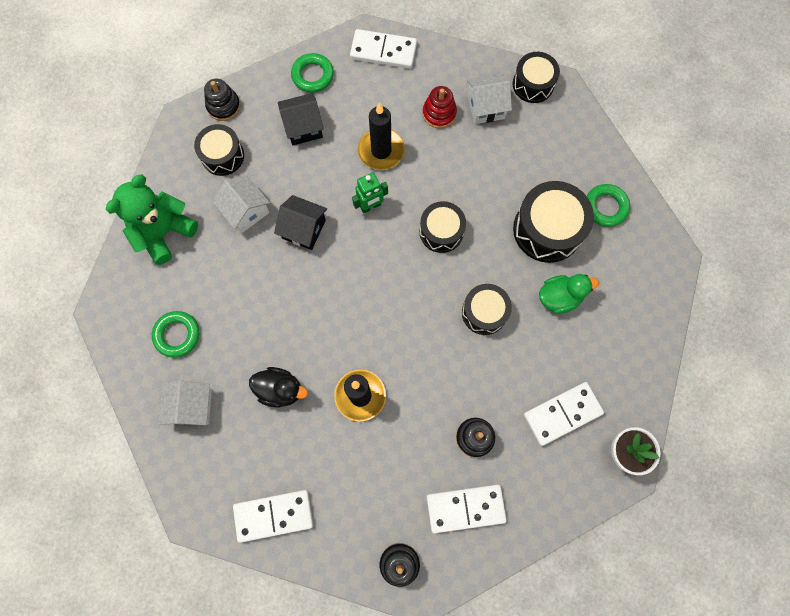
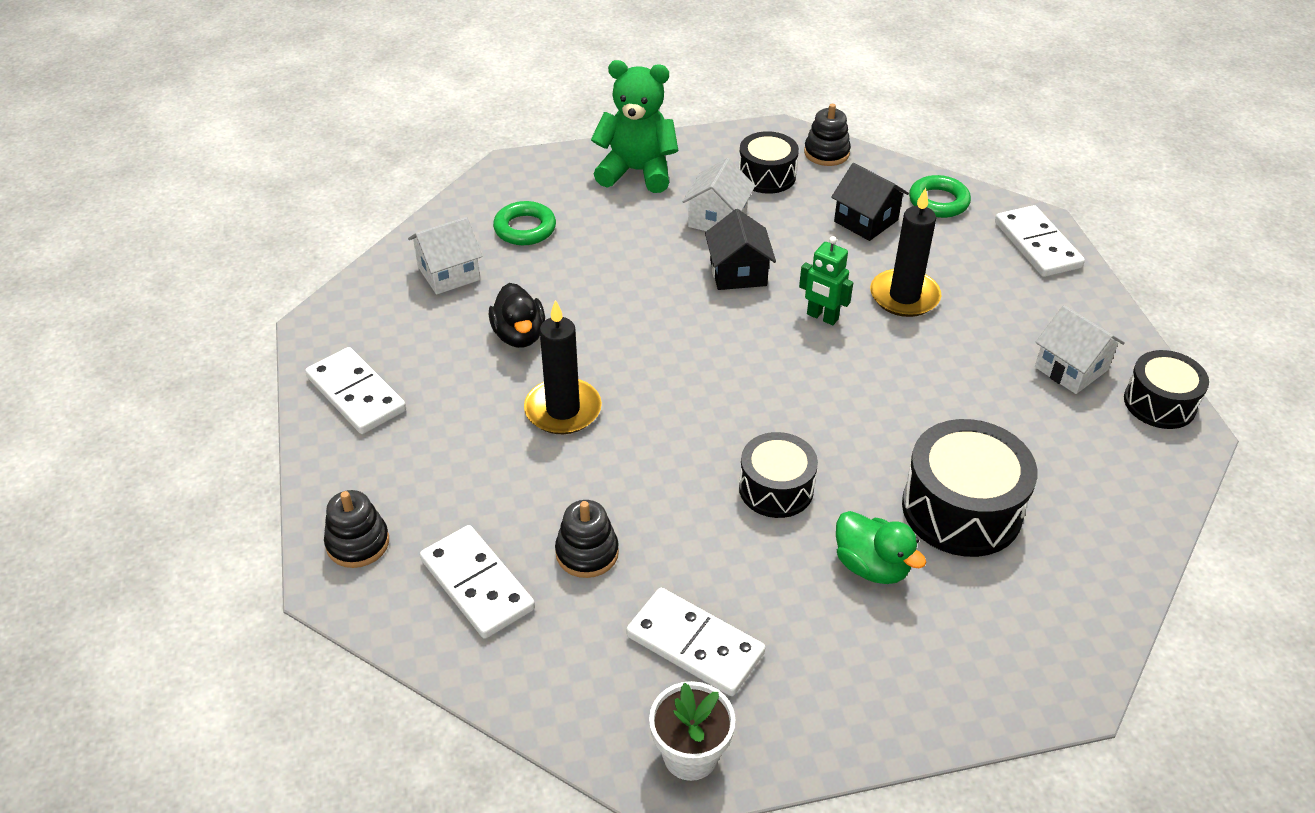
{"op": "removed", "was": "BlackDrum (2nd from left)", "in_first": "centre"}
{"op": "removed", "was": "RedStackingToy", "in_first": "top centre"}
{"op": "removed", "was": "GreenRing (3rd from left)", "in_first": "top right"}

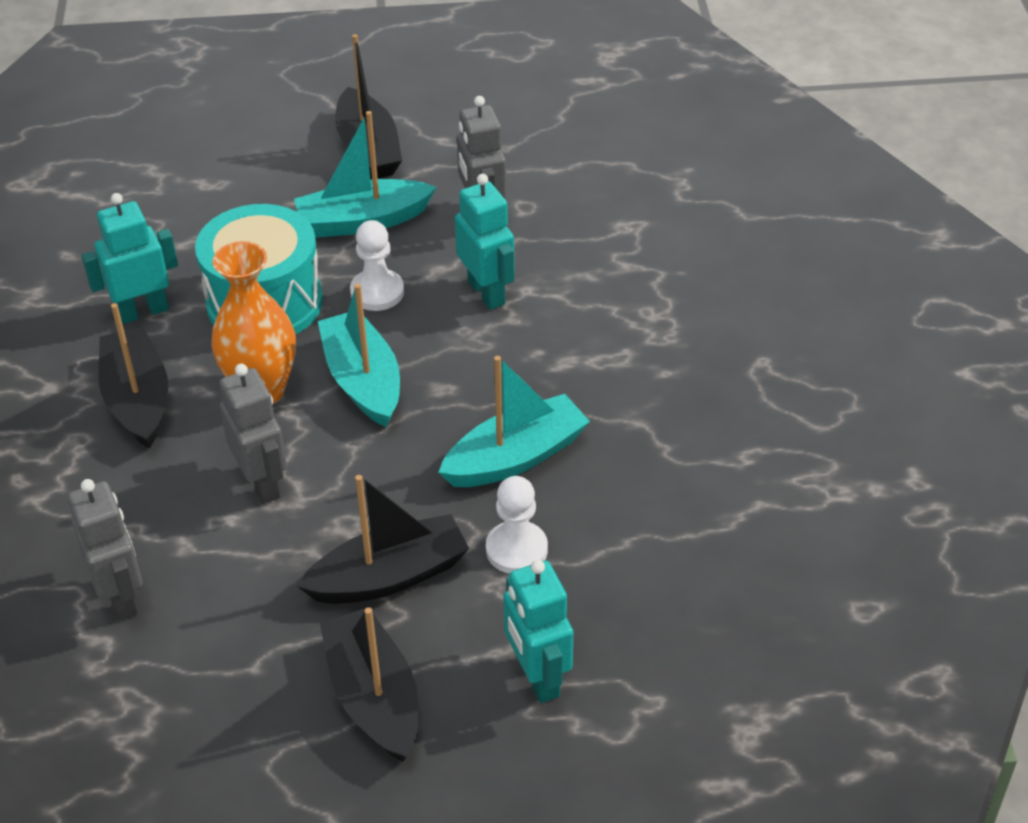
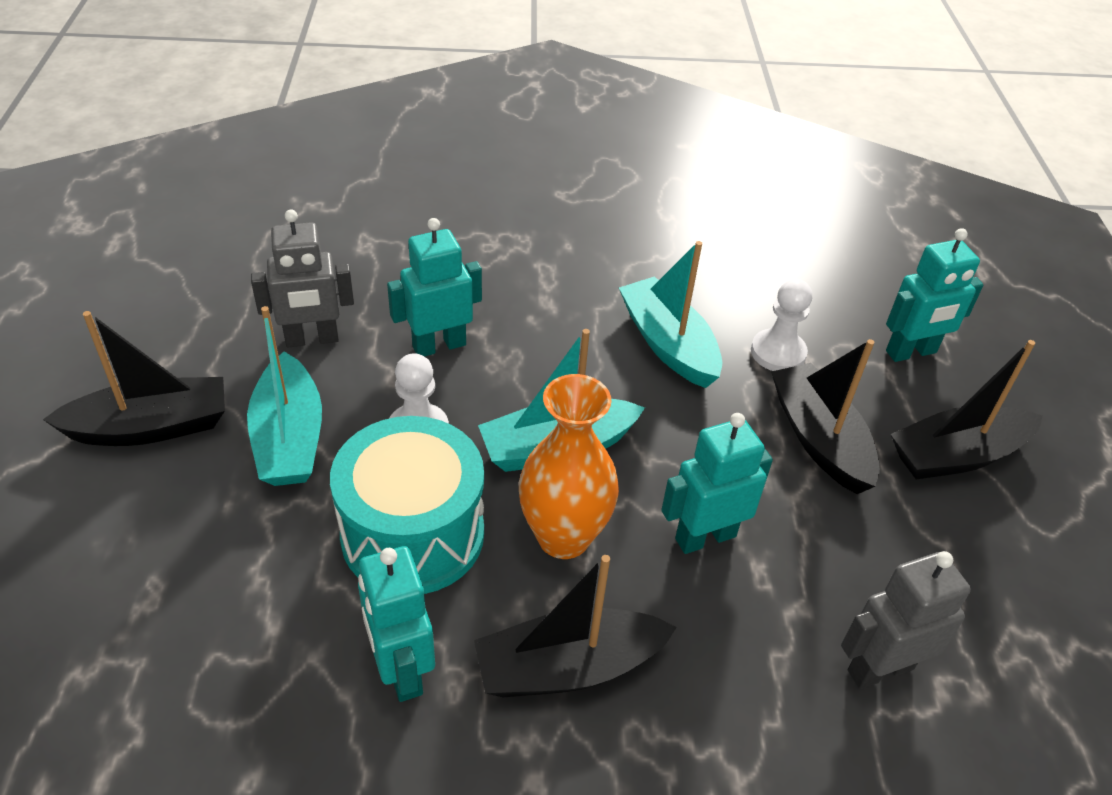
{"op": "recoloured", "was": "GreyRobot (2nd from left)", "now": "TurquoiseRobot (3rd from left)", "in_first": "middle left", "in_second": "centre"}

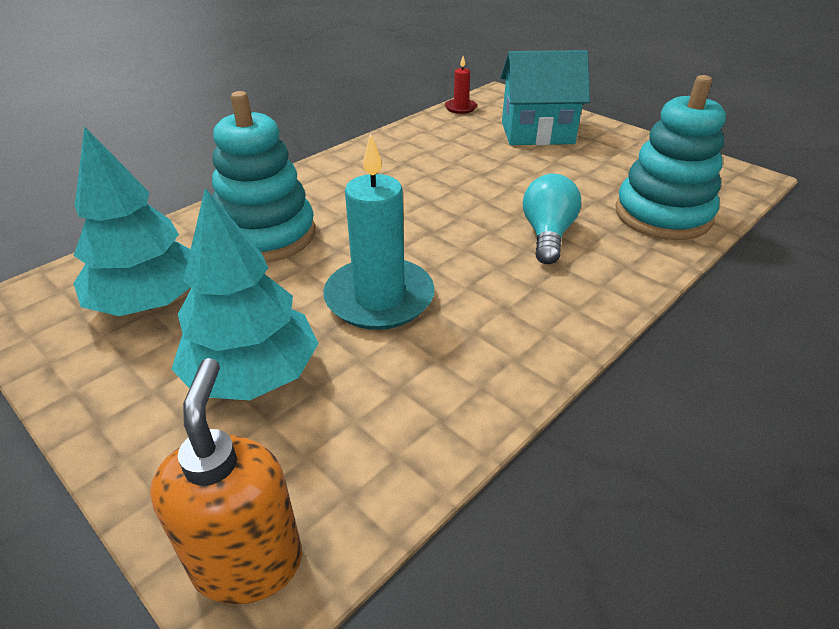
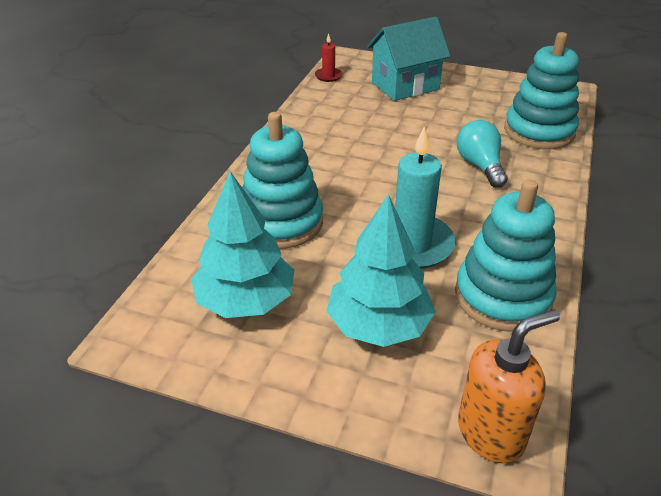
{"op": "turned", "was": "OrangeSoapDispenser", "in_first": "bottom left", "in_second": "bottom right", "clockwise": 90}
{"op": "added", "now": "TurquoiseStackingToy (2nd from left)", "in_second": "middle right"}

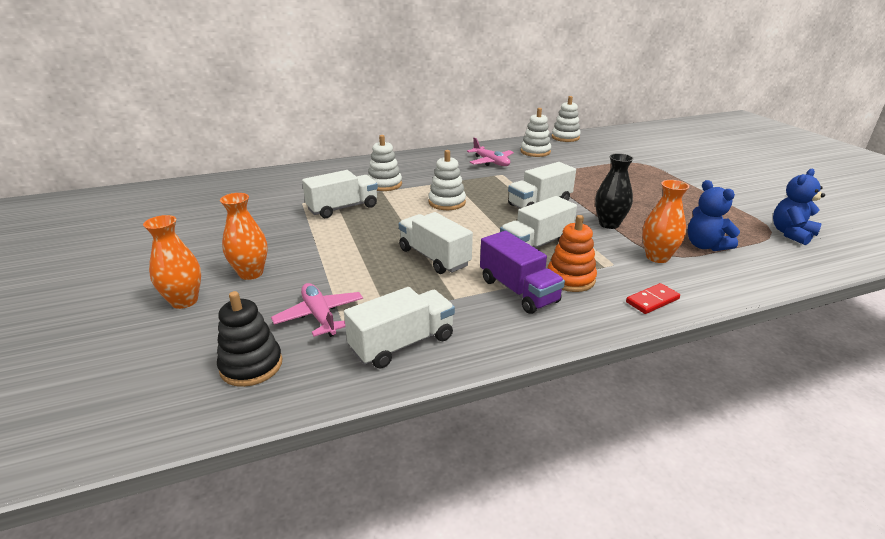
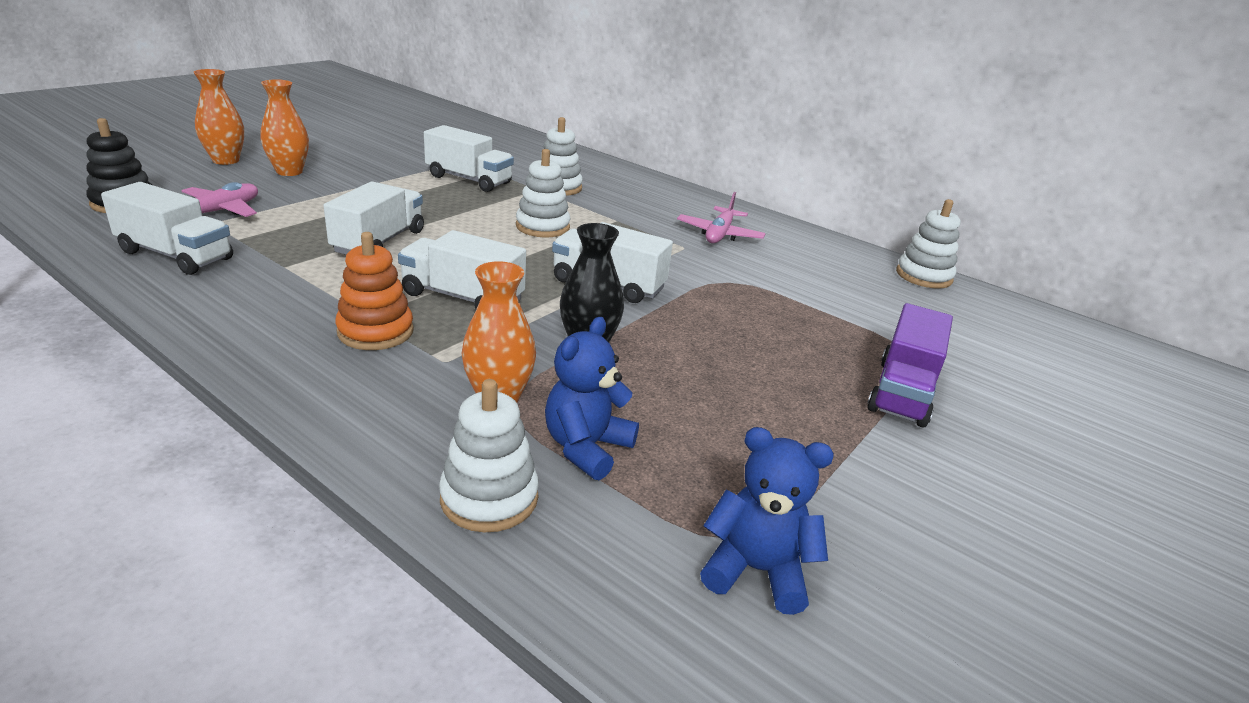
{"op": "moved", "was": "PurpleTruck", "in_first": "centre", "in_second": "middle right"}
{"op": "moved", "was": "WhiteStackingToy (3rd from left in the first image)", "now": "WhiteStackingToy (1st from left)", "in_first": "top centre", "in_second": "centre"}
{"op": "removed", "was": "RedDomino", "in_first": "middle right"}

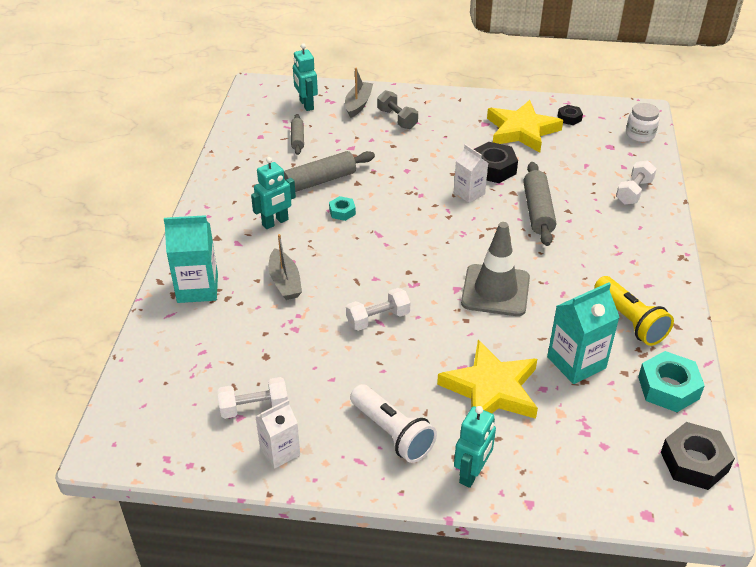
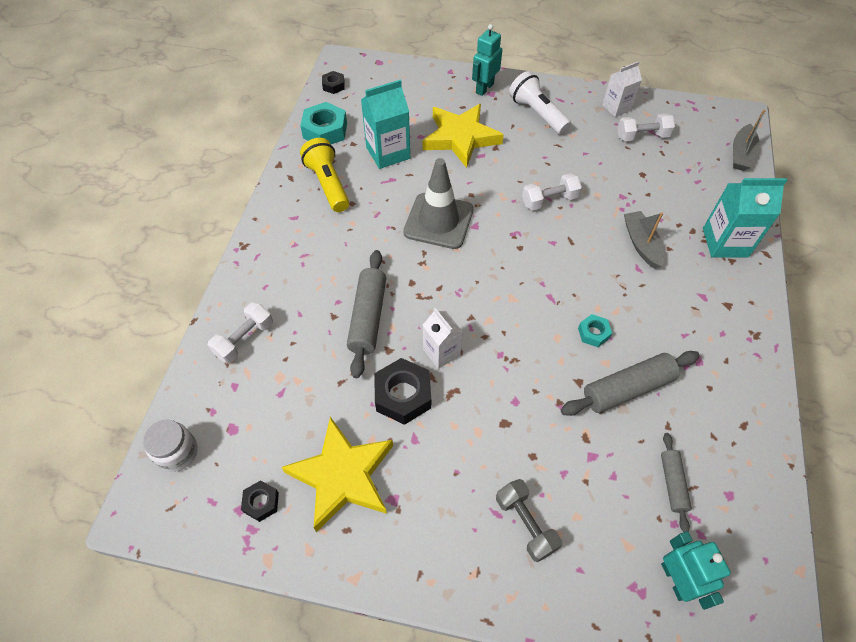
{"op": "removed", "was": "TurquoiseRobot (1st from left)", "in_first": "centre"}
{"op": "moved", "was": "GreyBoat (2nd from left)", "in_first": "top centre", "in_second": "top right"}
{"op": "resized", "was": "BlackNut (3rd from left in the first image)", "in_first": "bottom right", "in_second": "top centre", "ratio": 0.55}

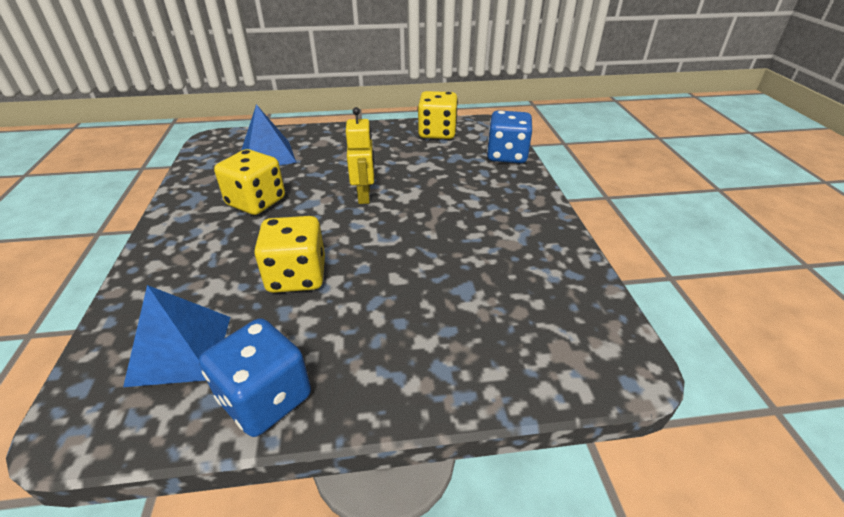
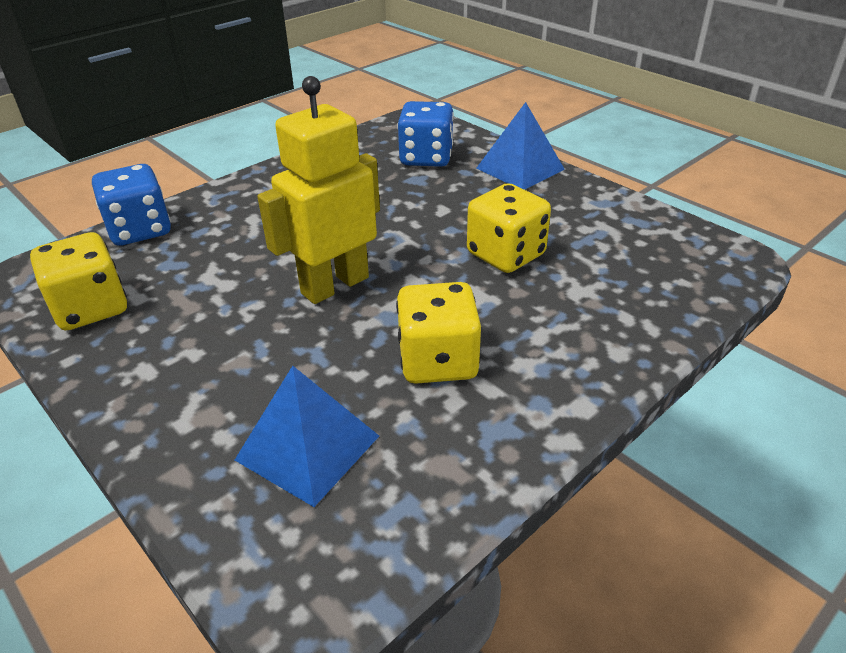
{"op": "moved", "was": "BluePyramid (1st from left in the first image)", "now": "BluePyramid (2nd from left)", "in_first": "middle left", "in_second": "top centre"}
{"op": "moved", "was": "BlueDice (1st from left in the first image)", "now": "BlueDice (2nd from left)", "in_first": "bottom left", "in_second": "top centre"}
{"op": "resized", "was": "YellowRobot", "in_first": "top centre", "in_second": "top centre", "ratio": 1.6}

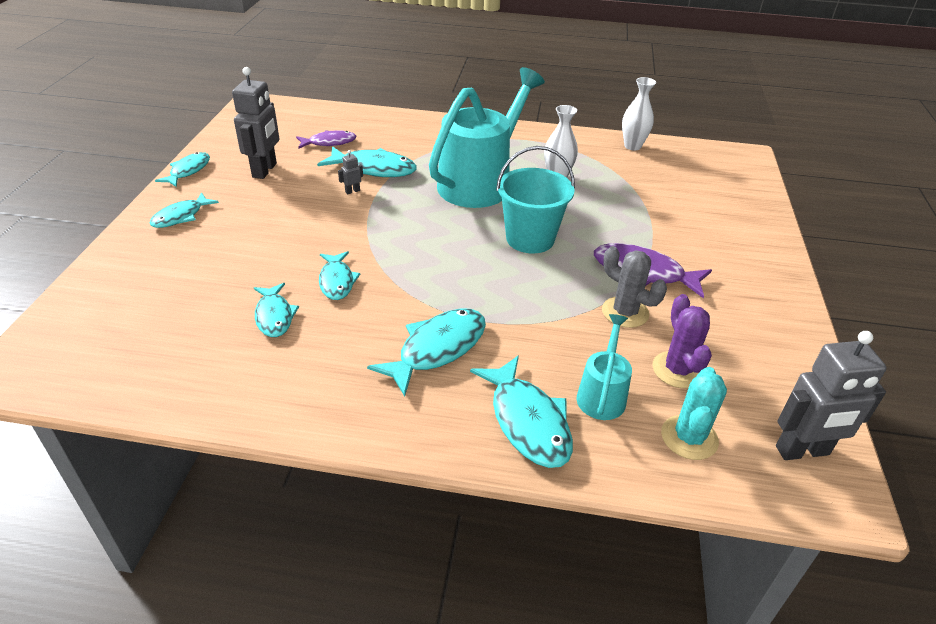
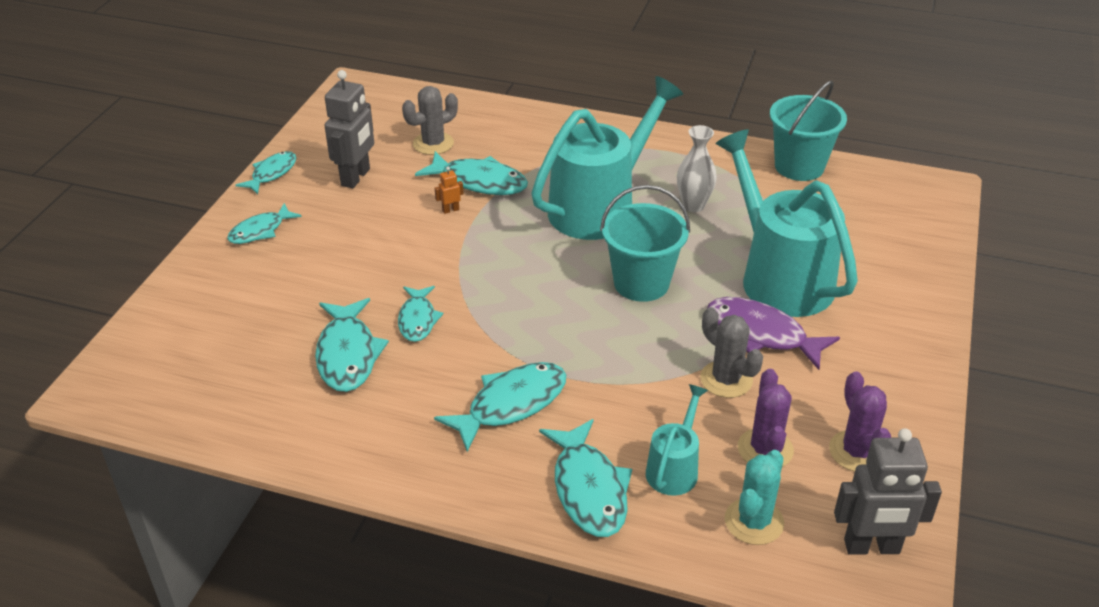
{"op": "resized", "was": "TurquoiseFish (3rd from left)", "in_first": "middle left", "in_second": "middle left", "ratio": 1.56}
{"op": "replaced", "was": "PurpleFish (1st from left)", "now": "GreyCactus (1st from left)", "in_first": "top centre", "in_second": "top centre"}
{"op": "recoloured", "was": "GreyRobot (2nd from left)", "now": "OrangeRobot", "in_first": "top centre", "in_second": "top centre"}
{"op": "replaced", "was": "WhiteVase (2nd from left)", "now": "TurquoiseBucket (2nd from left)", "in_first": "top right", "in_second": "top right"}
{"op": "added", "now": "TurquoiseWateringCan (3rd from left)", "in_second": "middle right"}
{"op": "added", "now": "PurpleCactus (2nd from left)", "in_second": "bottom right"}

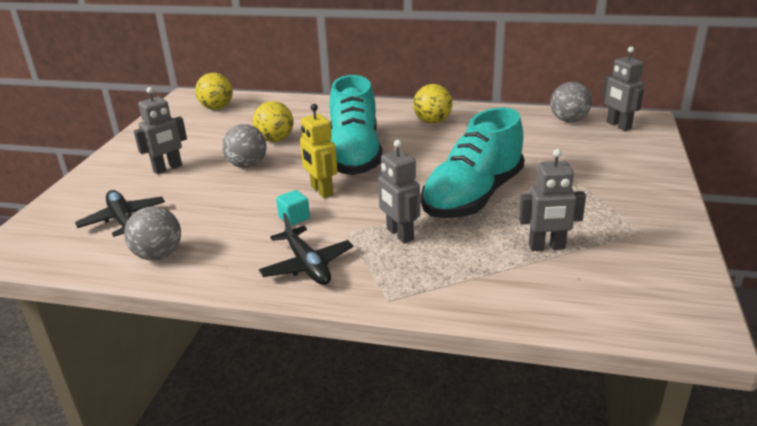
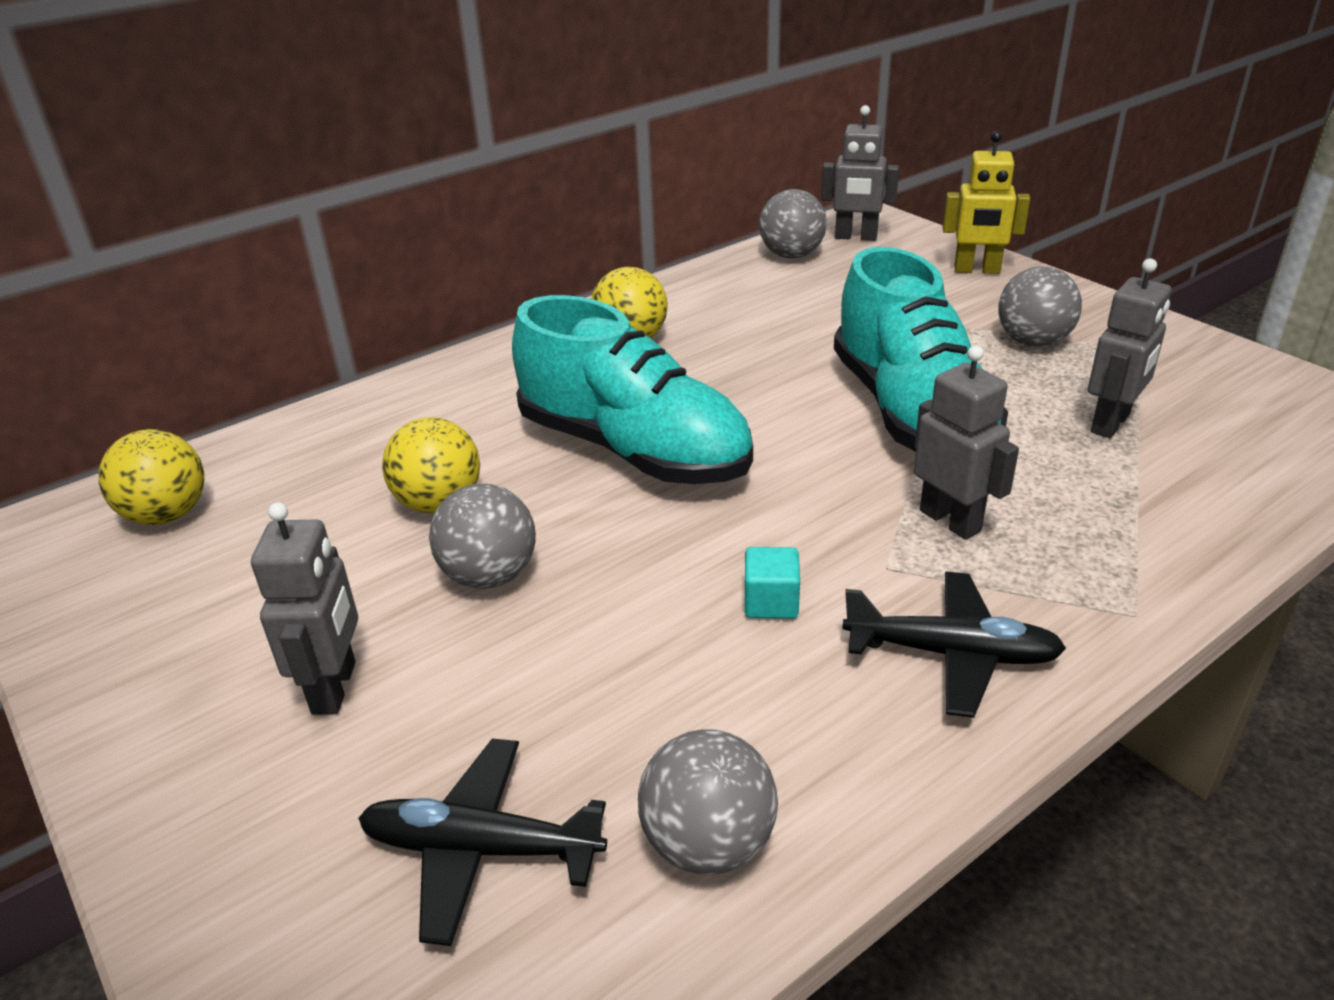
{"op": "moved", "was": "YellowRobot", "in_first": "centre", "in_second": "top right"}
{"op": "turned", "was": "GreyRobot (2nd from left in the first image)", "in_first": "centre", "in_second": "middle right", "clockwise": -135}
{"op": "added", "now": "GreyBall (4th from left)", "in_second": "top right"}

